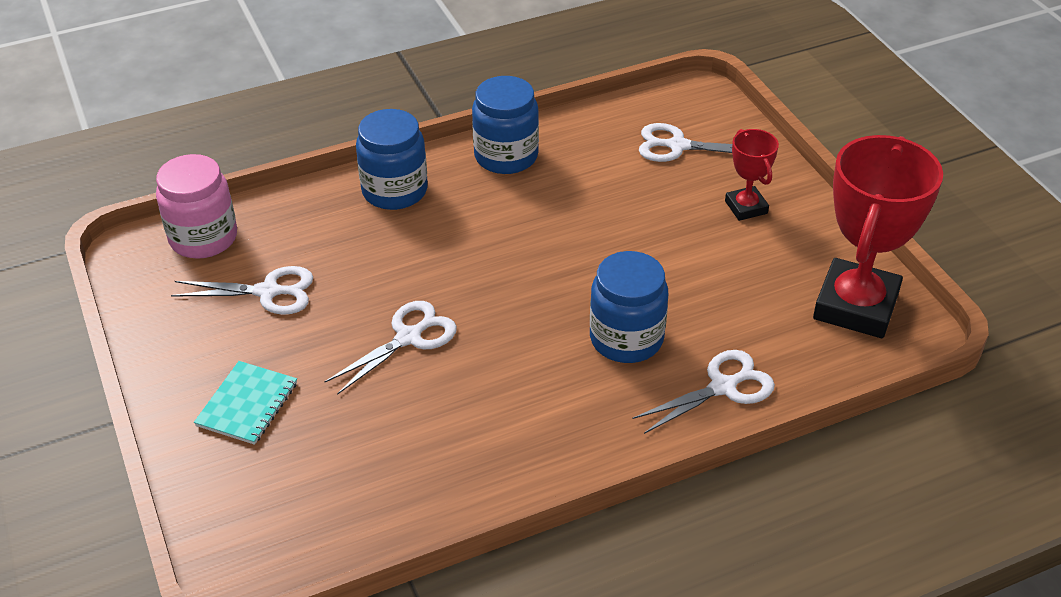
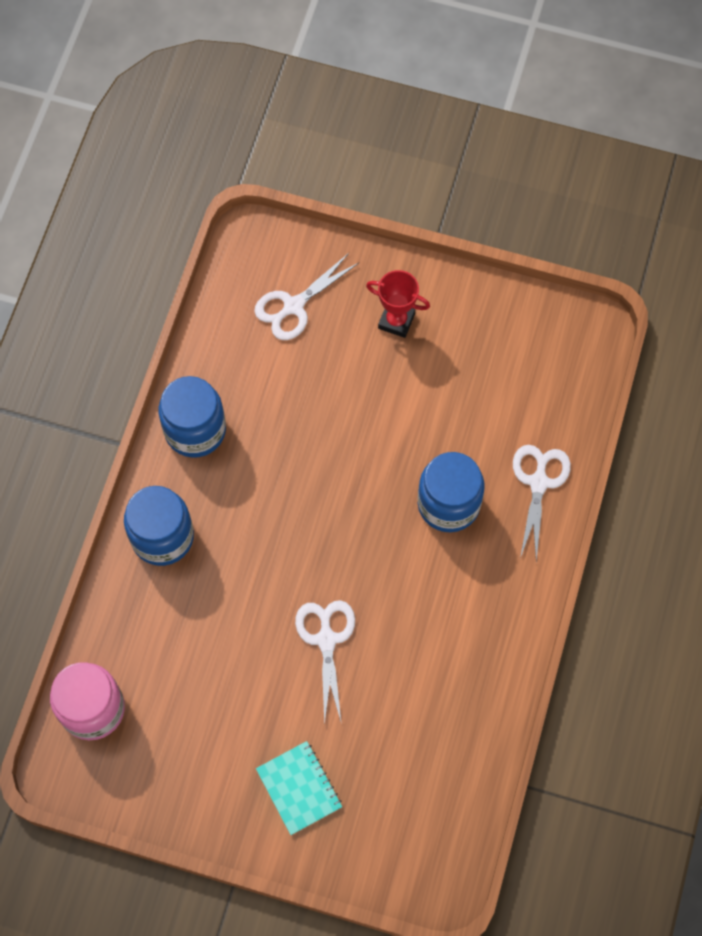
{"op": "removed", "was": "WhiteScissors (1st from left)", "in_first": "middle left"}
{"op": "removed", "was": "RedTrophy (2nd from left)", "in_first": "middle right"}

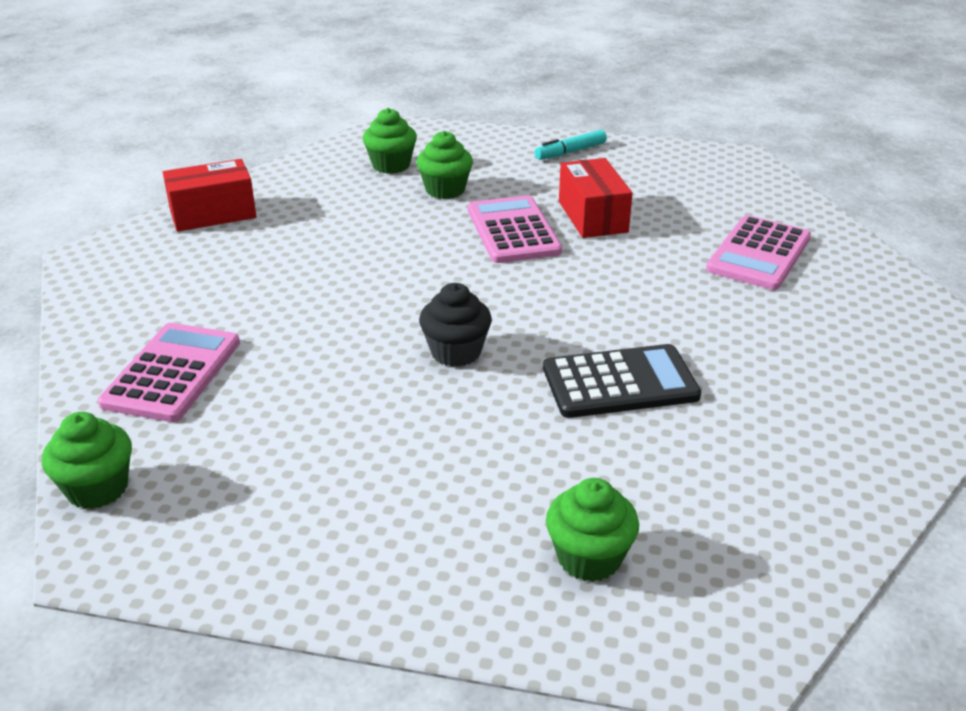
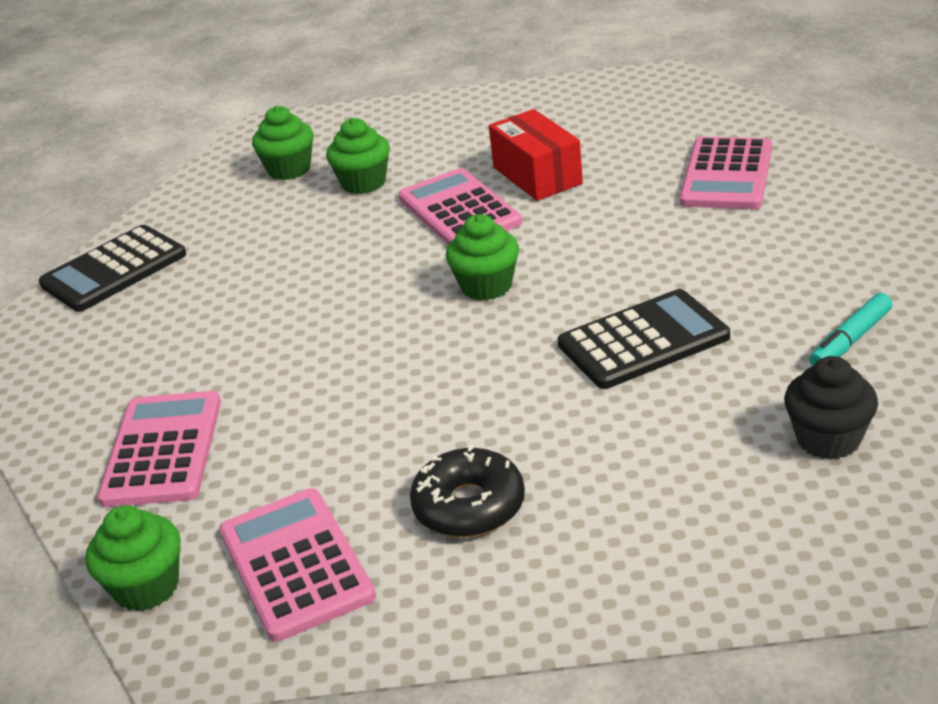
{"op": "replaced", "was": "RedBox (1st from left)", "now": "BlackCalculator (1st from left)", "in_first": "top left", "in_second": "middle left"}
{"op": "moved", "was": "BlackCupcake", "in_first": "centre", "in_second": "middle right"}
{"op": "moved", "was": "TurquoiseMarker", "in_first": "top centre", "in_second": "middle right"}
{"op": "moved", "was": "GreenCupcake (4th from left)", "in_first": "bottom centre", "in_second": "centre"}
{"op": "added", "now": "PinkCalculator (2nd from left)", "in_second": "bottom left"}
{"op": "added", "now": "BlackDonut", "in_second": "bottom centre"}

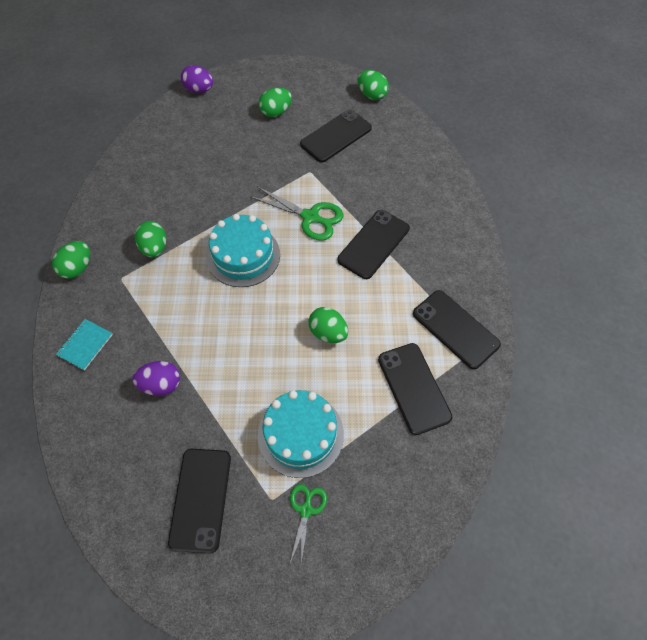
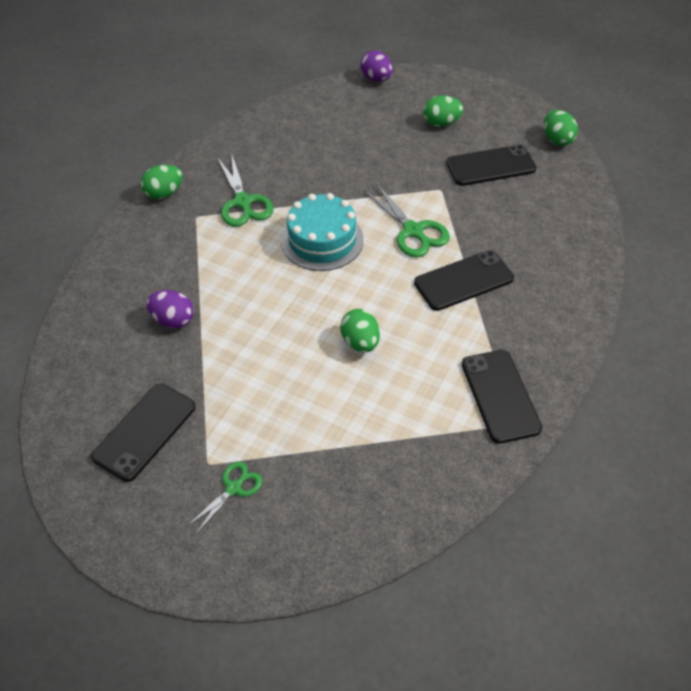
{"op": "removed", "was": "TurquoiseNotebook", "in_first": "middle left"}
{"op": "replaced", "was": "GreenEgg (2nd from left)", "now": "GreenScissors (2nd from left)", "in_first": "middle left", "in_second": "top centre"}
{"op": "removed", "was": "TurquoiseCake (2nd from left)", "in_first": "bottom centre"}
{"op": "removed", "was": "BlackPhone (4th from left)", "in_first": "centre"}

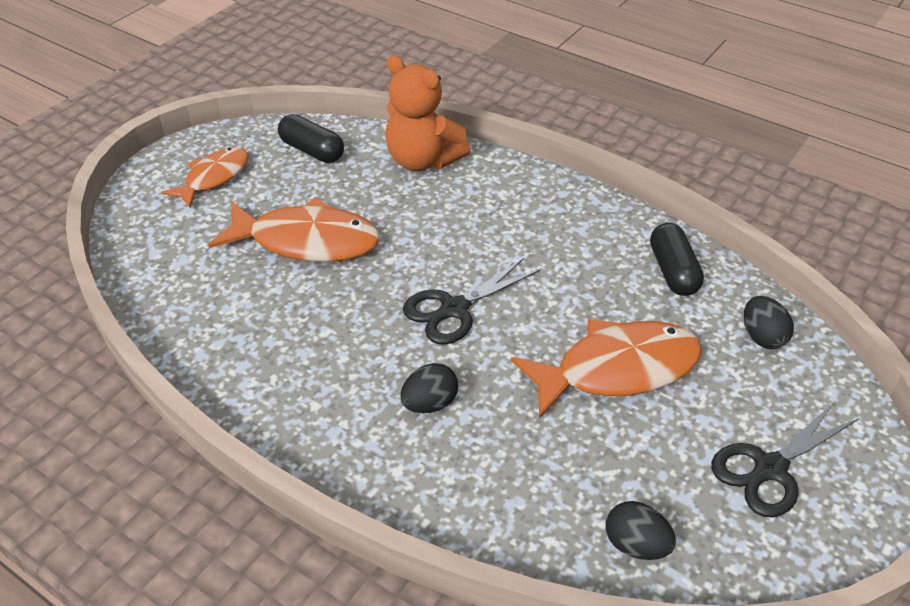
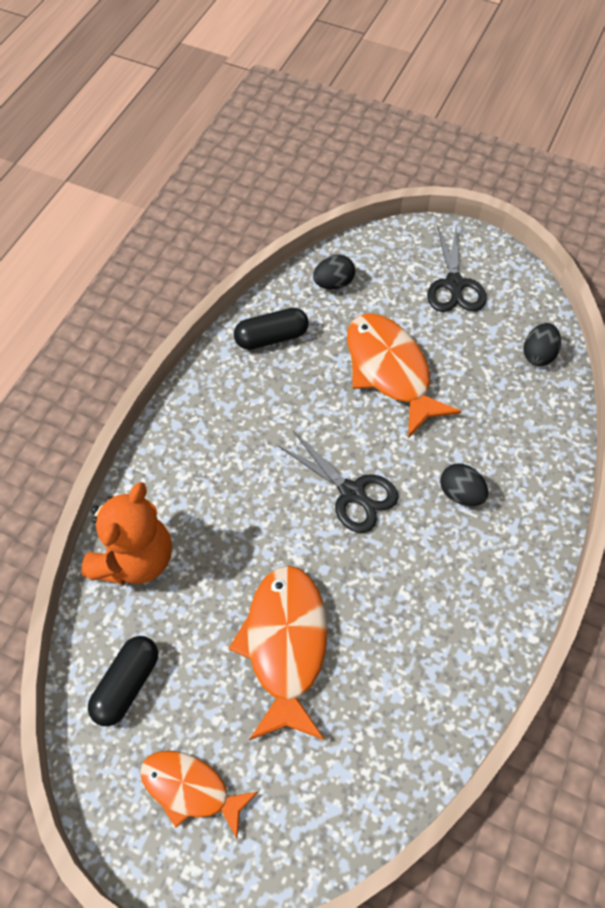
{"op": "turned", "was": "BlackScissors (2nd from left)", "in_first": "bottom right", "in_second": "top right", "clockwise": 45}

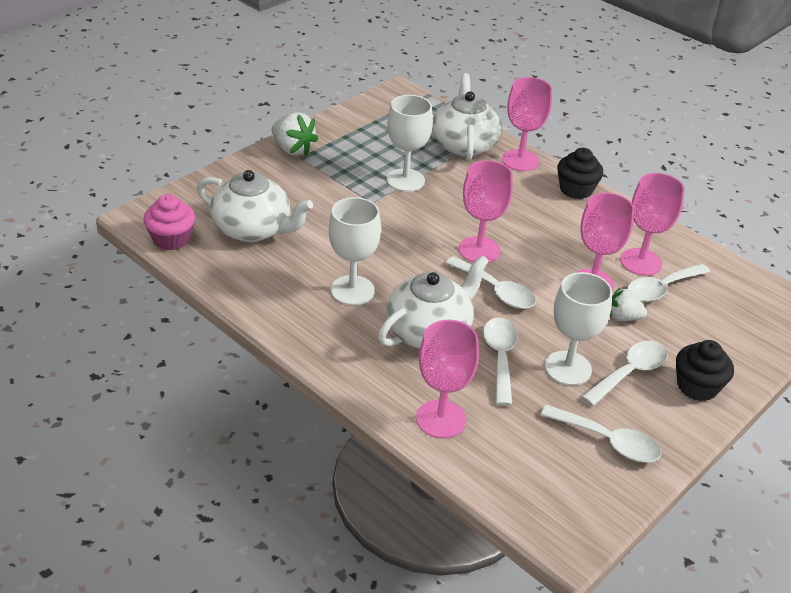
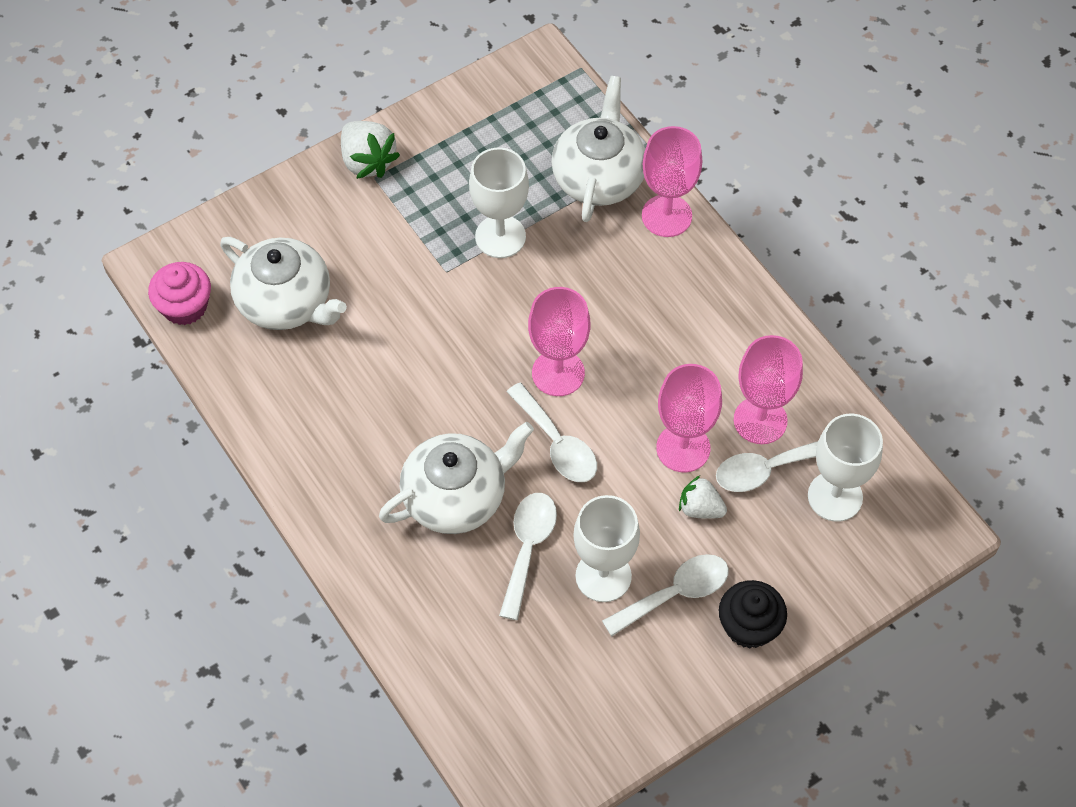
{"op": "moved", "was": "WhiteGoblet (1st from left in the first image)", "now": "WhiteGoblet (3rd from left)", "in_first": "centre", "in_second": "middle right"}
{"op": "removed", "was": "PinkGoblet (1st from left)", "in_first": "centre"}
{"op": "removed", "was": "WhiteSpoon (3rd from left)", "in_first": "bottom right"}
{"op": "removed", "was": "BlackCupcake (1st from left)", "in_first": "top right"}

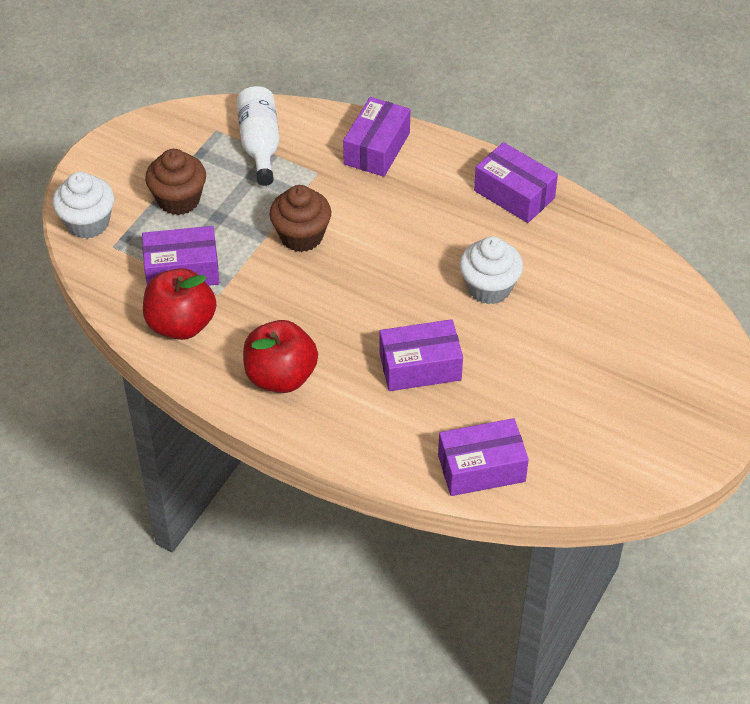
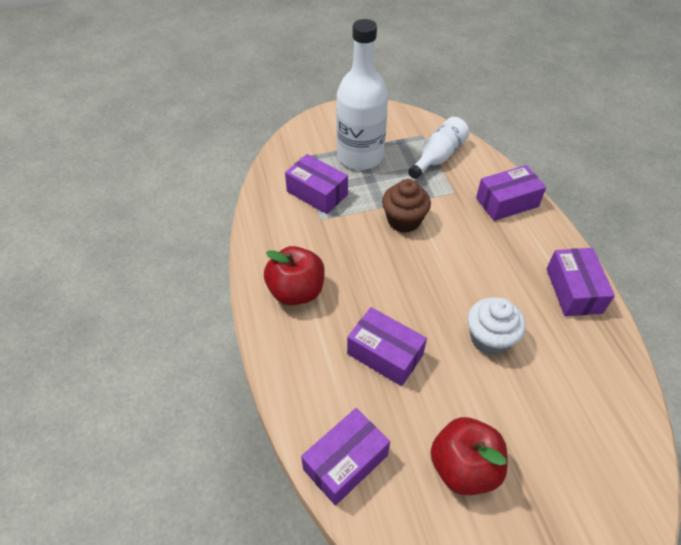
{"op": "removed", "was": "WhiteCupcake (1st from left)", "in_first": "top left"}
{"op": "moved", "was": "RedApple (1st from left in the first image)", "now": "RedApple (2nd from left)", "in_first": "middle left", "in_second": "bottom right"}
{"op": "replaced", "was": "BrownCupcake (1st from left)", "now": "WhiteBottle (1st from left)", "in_first": "top left", "in_second": "top centre"}
{"op": "turned", "was": "PurpleBox (4th from left in the first image)", "in_first": "centre", "in_second": "bottom centre", "clockwise": -75}

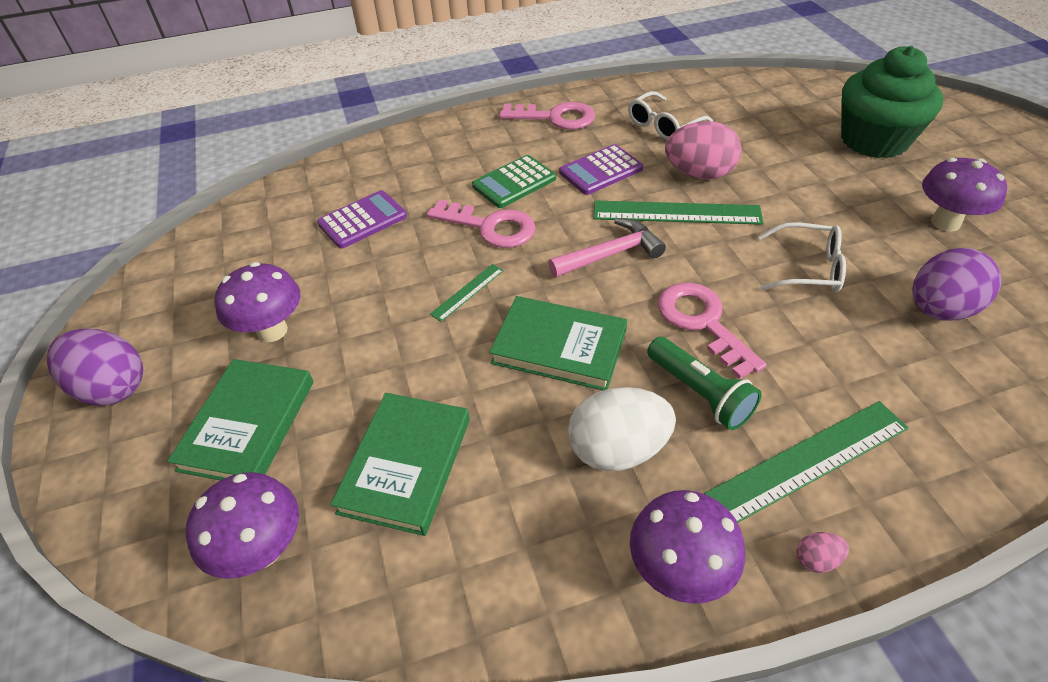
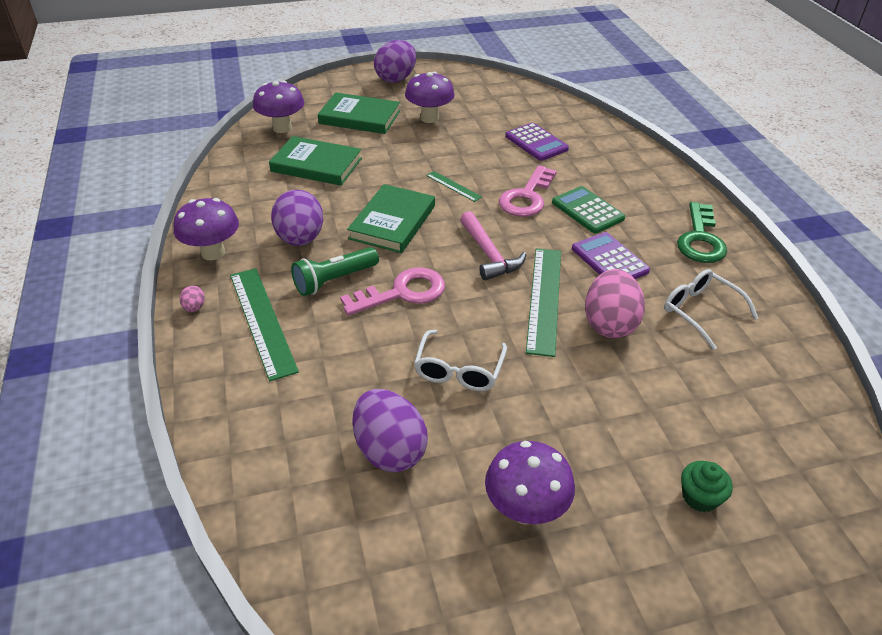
{"op": "recoloured", "was": "PinkKey (2nd from left)", "now": "GreenKey", "in_first": "top centre", "in_second": "middle right"}
{"op": "recoloured", "was": "WhiteEgg", "now": "PurpleEgg (1st from left)", "in_first": "centre", "in_second": "centre"}
{"op": "resized", "was": "GreenCupcake", "in_first": "top right", "in_second": "bottom right", "ratio": 0.41}

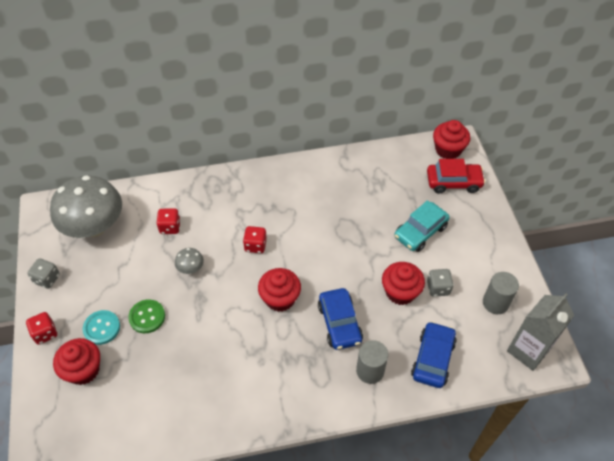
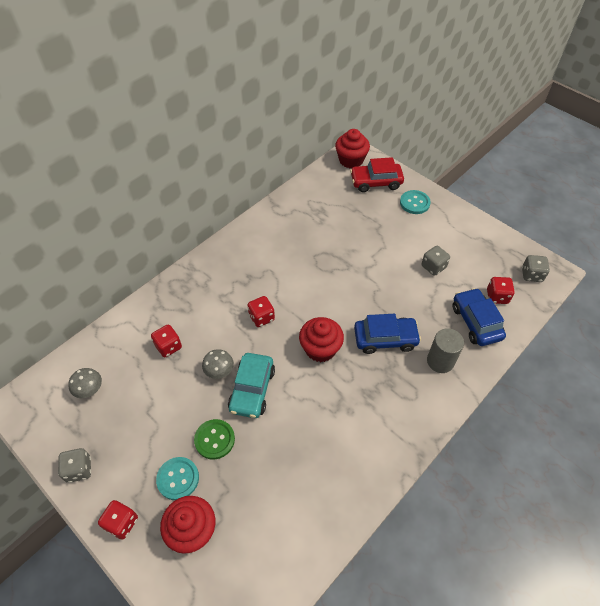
{"op": "resized", "was": "GreyMushroom (1st from left)", "in_first": "middle left", "in_second": "middle left", "ratio": 0.4}
{"op": "turned", "was": "BlueCar (1st from left)", "in_first": "bottom centre", "in_second": "centre", "clockwise": -45}
{"op": "removed", "was": "RedCupcake (3rd from left)", "in_first": "centre"}
{"op": "moved", "was": "TurquoiseCar", "in_first": "middle right", "in_second": "centre"}
{"op": "turned", "was": "RedCar", "in_first": "middle right", "in_second": "top centre", "clockwise": -150}
{"op": "removed", "was": "GreyCylinder (2nd from left)", "in_first": "middle right"}
{"op": "replaced", "was": "GreyCarton", "now": "GreyDice (3rd from left)", "in_first": "bottom right", "in_second": "middle right"}
{"op": "added", "now": "TurquoiseButton (2nd from left)", "in_second": "middle right"}
{"op": "added", "now": "RedDice (4th from left)", "in_second": "middle right"}

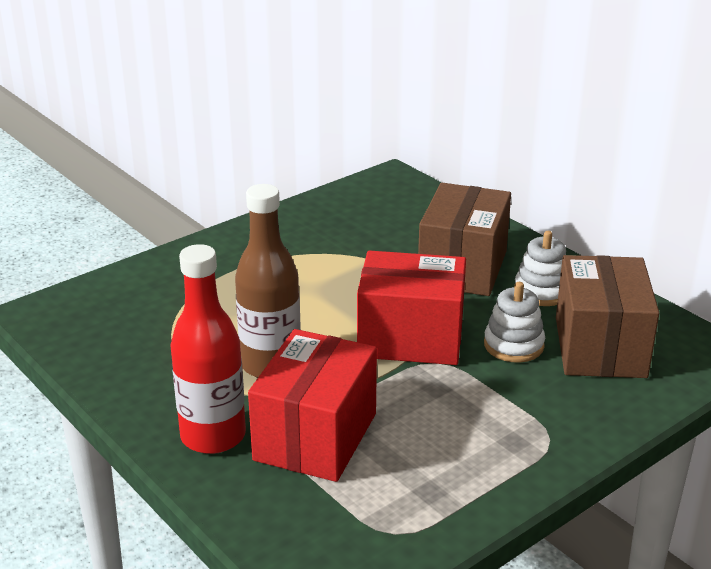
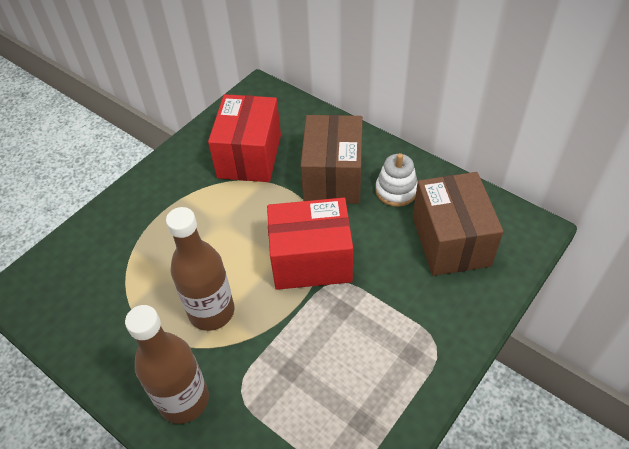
{"op": "recoloured", "was": "RedBottle", "now": "BrownBottle (1st from left)", "in_first": "middle left", "in_second": "bottom left"}
{"op": "moved", "was": "RedBox (1st from left)", "in_first": "bottom centre", "in_second": "top centre"}
{"op": "removed", "was": "WhiteStackingToy (1st from left)", "in_first": "middle right"}

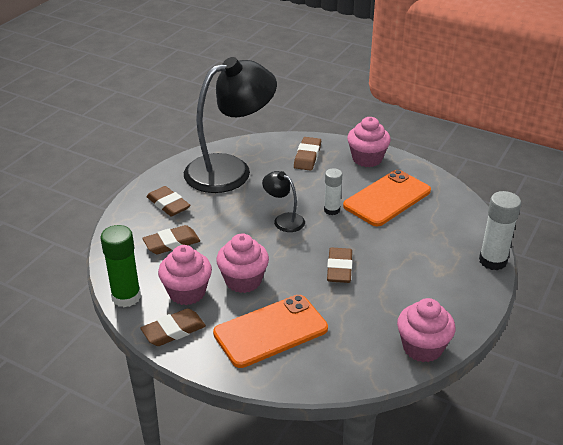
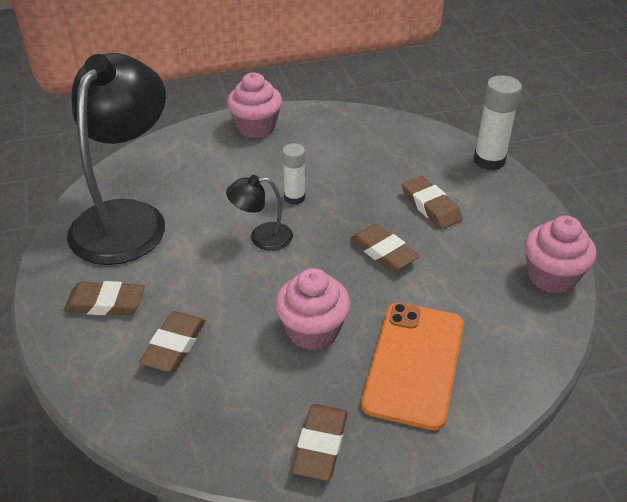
{"op": "removed", "was": "GreenGlueStick", "in_first": "middle left"}
{"op": "removed", "was": "PinkCupcake (1st from left)", "in_first": "middle left"}
{"op": "moved", "was": "BrownEraser (4th from left in the first image)", "now": "BrownEraser (5th from left)", "in_first": "centre", "in_second": "middle right"}
{"op": "removed", "was": "OrangePhone (2nd from left)", "in_first": "middle right"}

